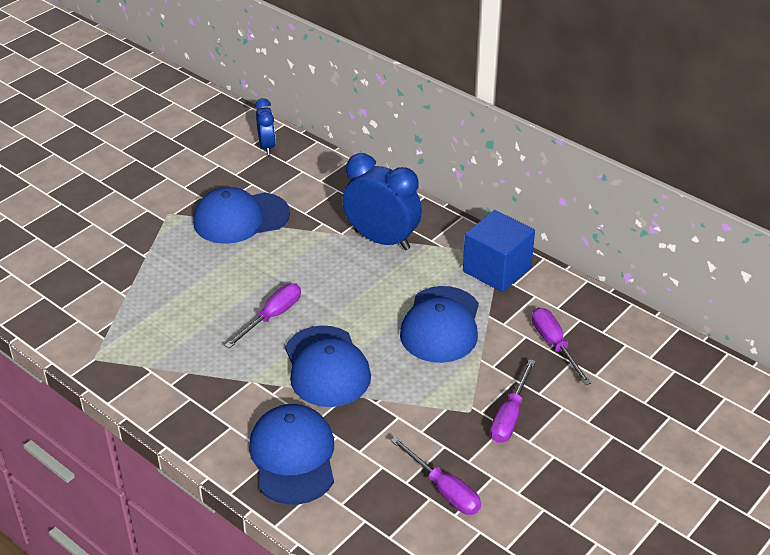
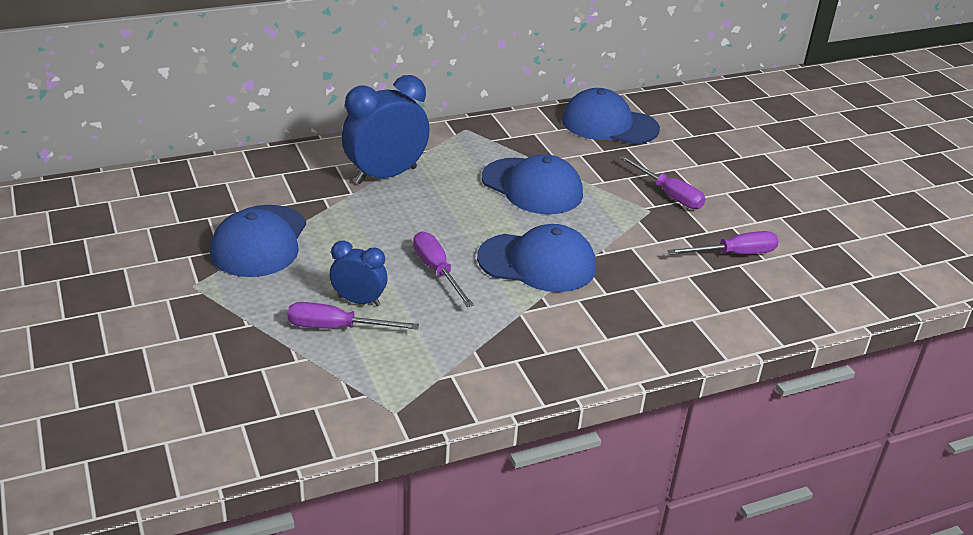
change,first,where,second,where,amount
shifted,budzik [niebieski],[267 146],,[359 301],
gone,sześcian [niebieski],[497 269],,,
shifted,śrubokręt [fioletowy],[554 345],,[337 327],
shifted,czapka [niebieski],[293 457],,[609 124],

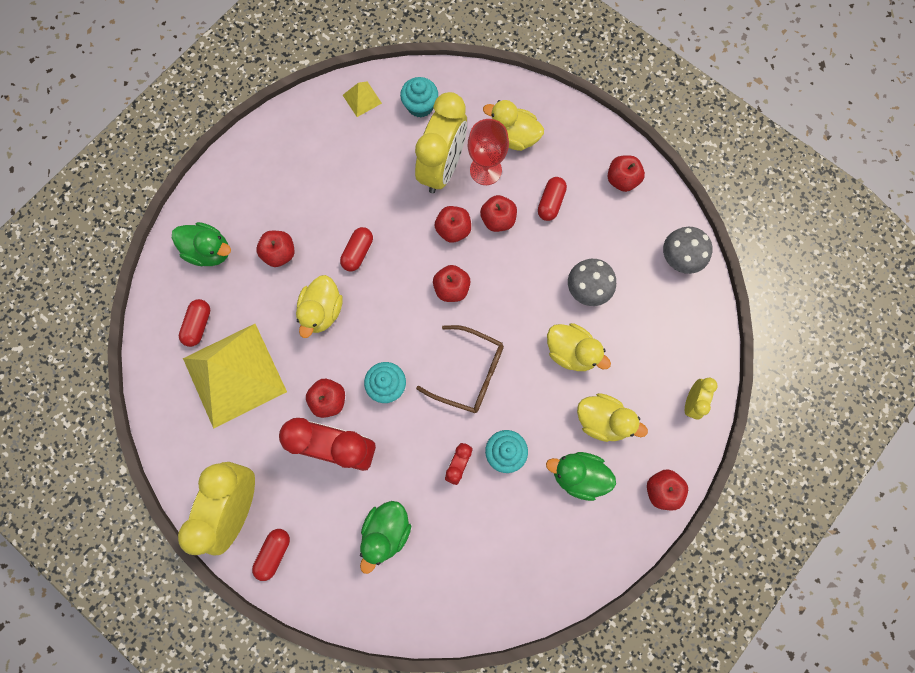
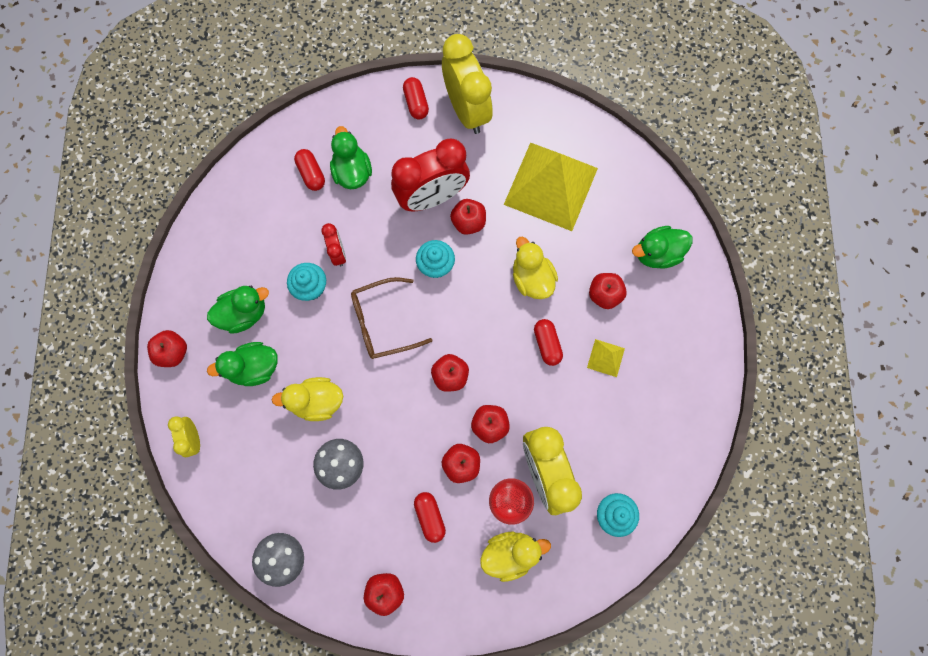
change,first,where,second,where,amount
shifted,piramida [żółty],[362 99],,[606 358],
shifted,kapsułka [czerwony],[198 325],,[311 174],
repainted,kaczka [żółty],[602 420],kaczka [zielony],[254 368],

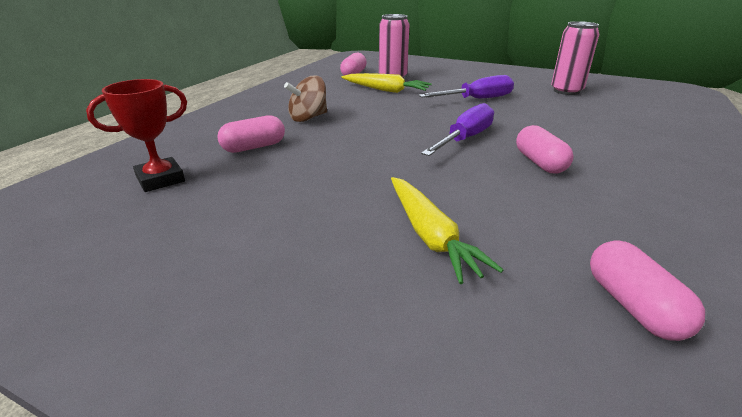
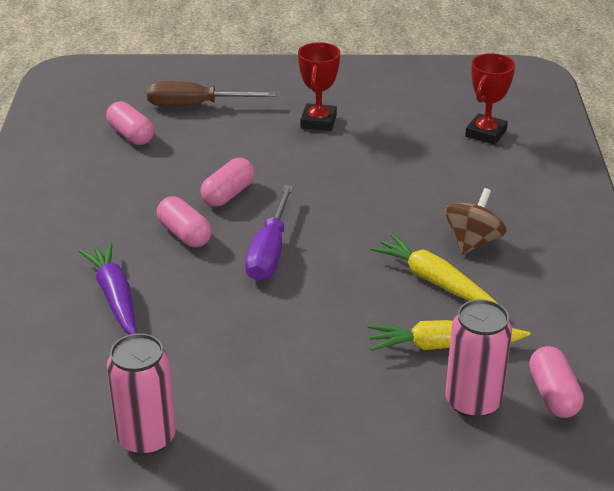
change,first,where,second,where,amount
gone,śrubokręt [fioletowy],[477 99],,,
shifted,kapsułka [różowy],[254 147],,[228 194],
shifted,marchewka [żółty],[430 235],,[434 281],
new,,,puchar [czerwony],[318 121],
new,,,śrubokręt [brązowy],[195 105],
new,,,marchewka [fioletowy],[115 297],

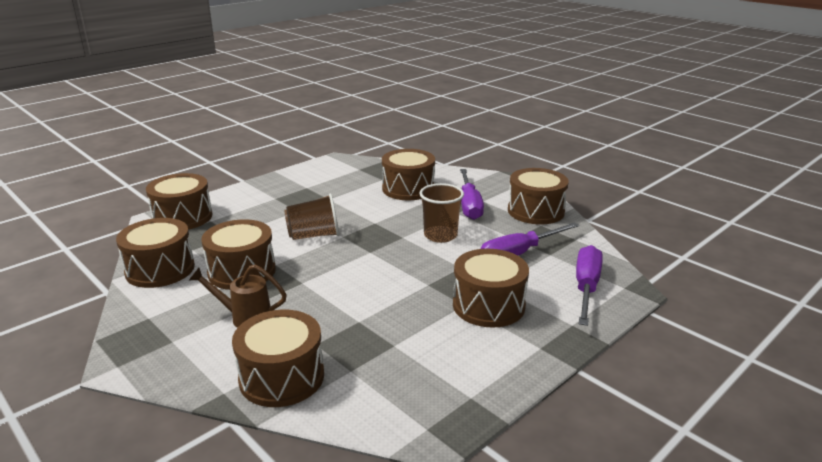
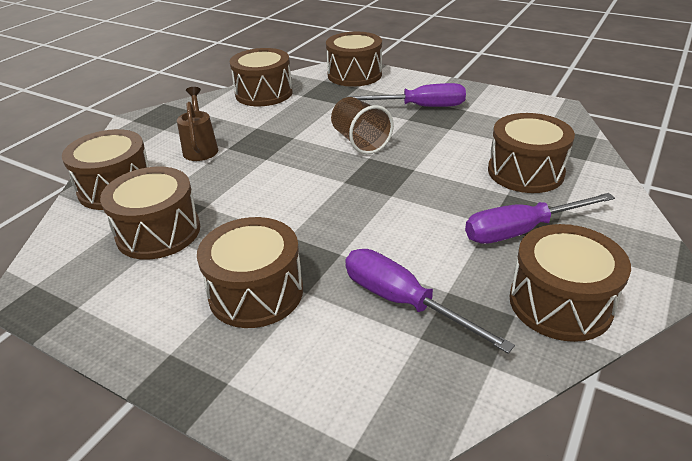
change,first,where,second,where,amount
gone,szklanka [brązowy],[440 235],,,
shifted,bęben [brązowy],[242 271],,[158 232],
shifted,śrubokręt [fioletowy],[586 287],,[420 107],

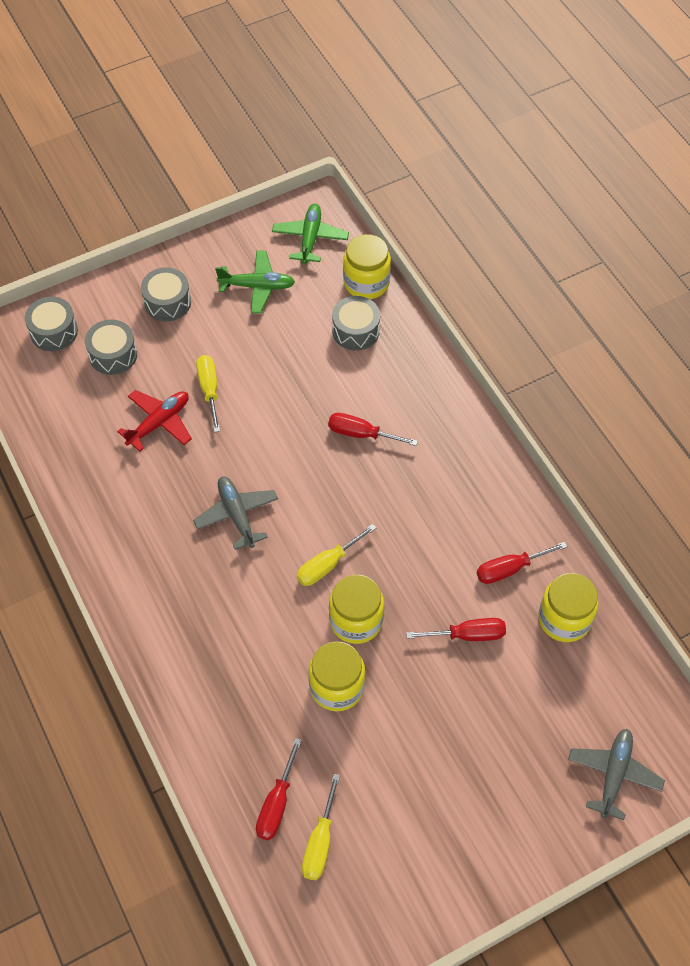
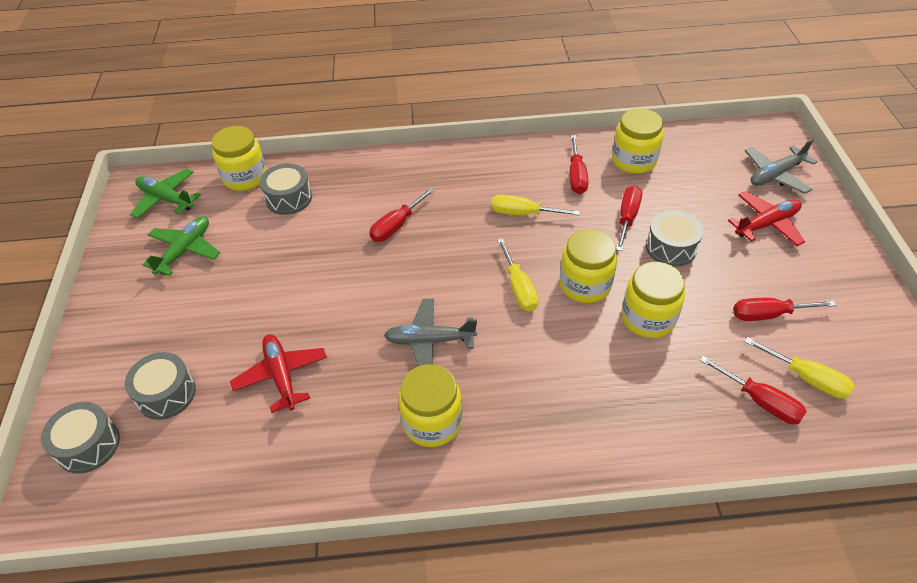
change,first,where,second,where,amount
shifted,bęben [szary],[167 302],,[671 247],
shifted,śrubokręt [żółty],[209 390],,[523 213],
rotated,samolot [szary],[613 774],,[776 175],75 degrees counterclockwise
new,,,samolot [czerwony],[766 224],
new,,,śrubokręt [czerwony],[768 314],
new,,,słoik [żółty],[432 422],

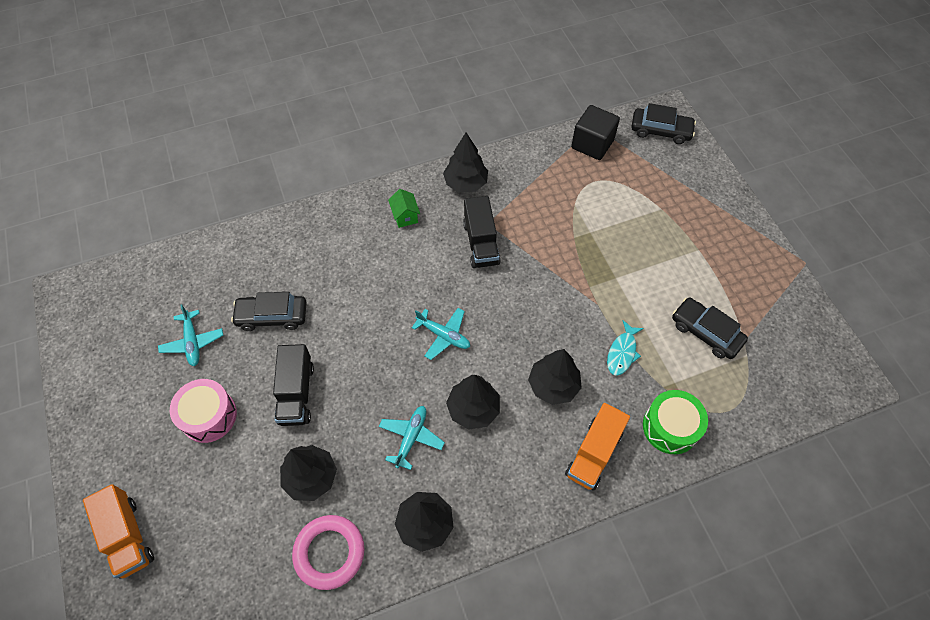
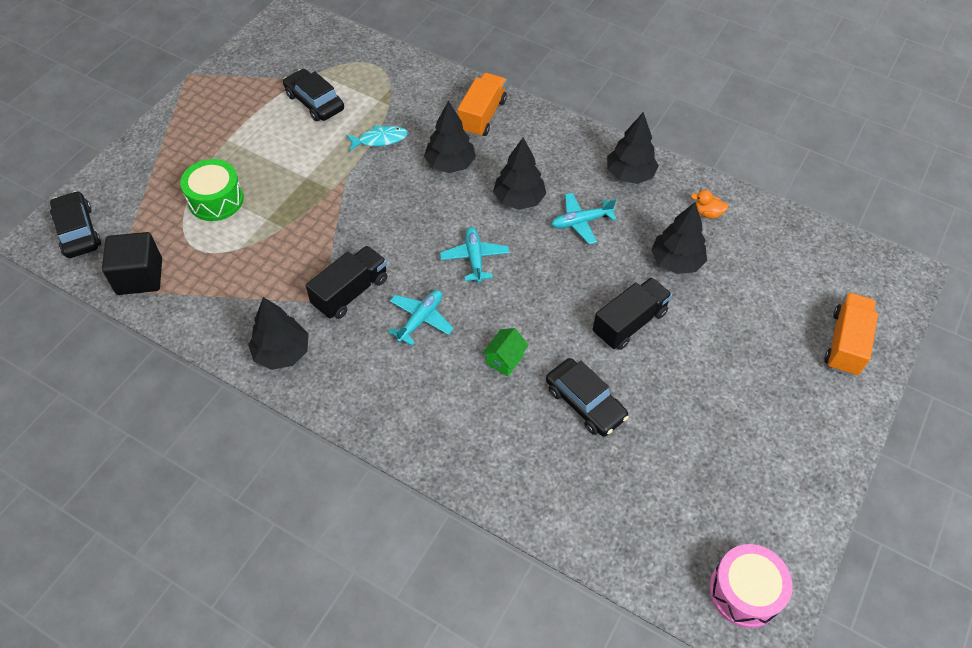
change,first,where,second,where,amount
shifted,domek [zielony],[405 216],,[504 359],
rotated,samochód [czarny],[706 332],,[314 102],135 degrees clockwise
shifted,samolot [turkusowy],[192 342],,[420 320],
shifted,bęben [różowy],[208 416],,[744 592],
shifted,bęben [zielony],[670 427],,[216 200],
rotated,ciężarówka [pomarańczowy],[594 453],,[482 116],60 degrees counterclockwise
swapped,pierścień [różowy],[329 553],kaczka [pomarańczowy],[707 213],

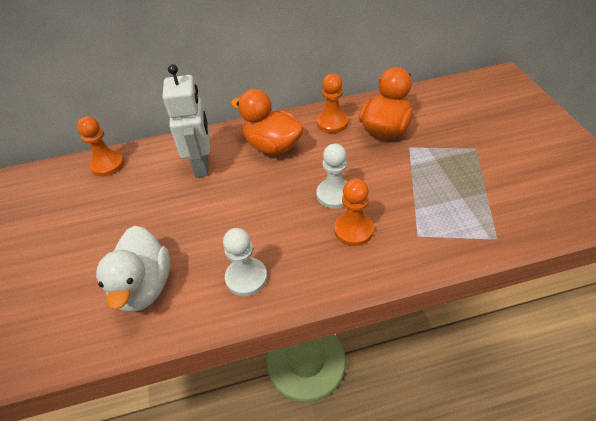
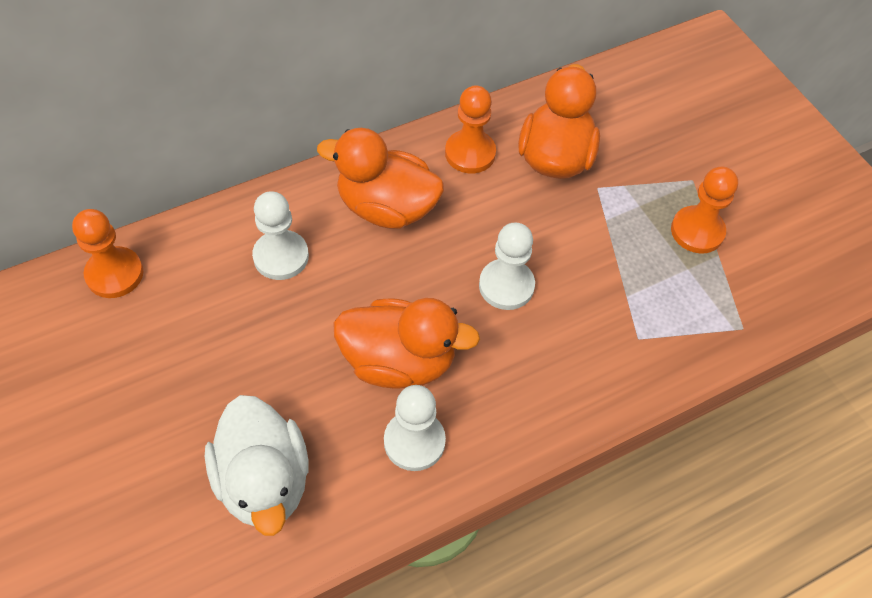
change,first,where,second,where,amount
swapped,robot [biały],[202 165],pionek [biały],[281 256],
shifted,pionek [pomarańczowy],[353 230],,[697 231],
new,,,kaczka [pomarańczowy],[399 361],

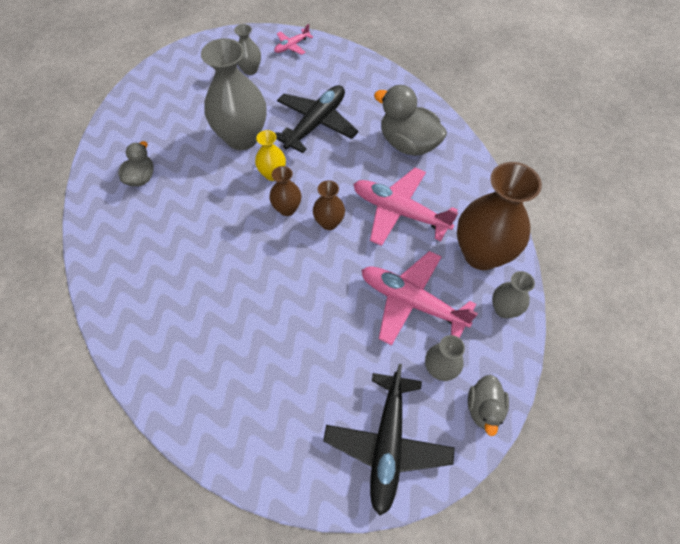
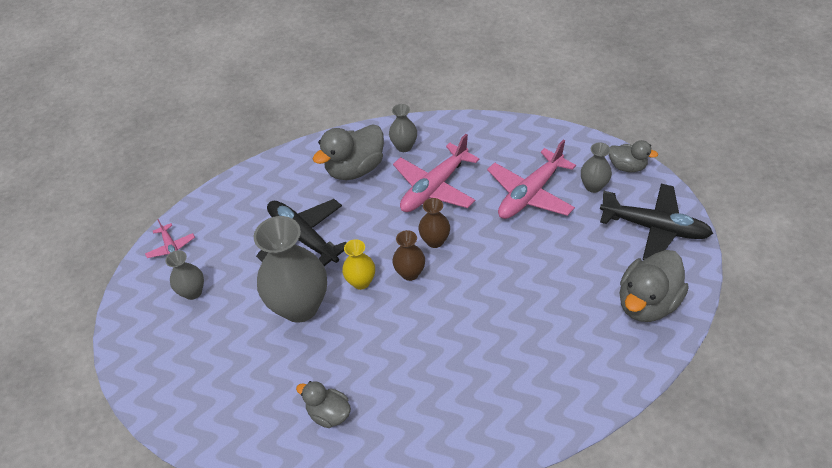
change,first,where,second,where,amount
gone,wazon [brązowy],[481 254],,,
shifted,wazon [szary],[504 309],,[404 146],
new,,,kaczka [szary],[646 303],

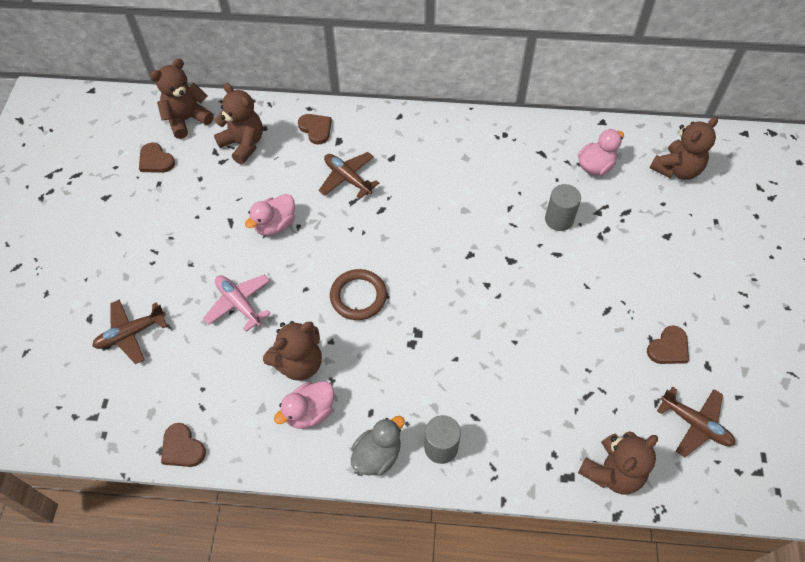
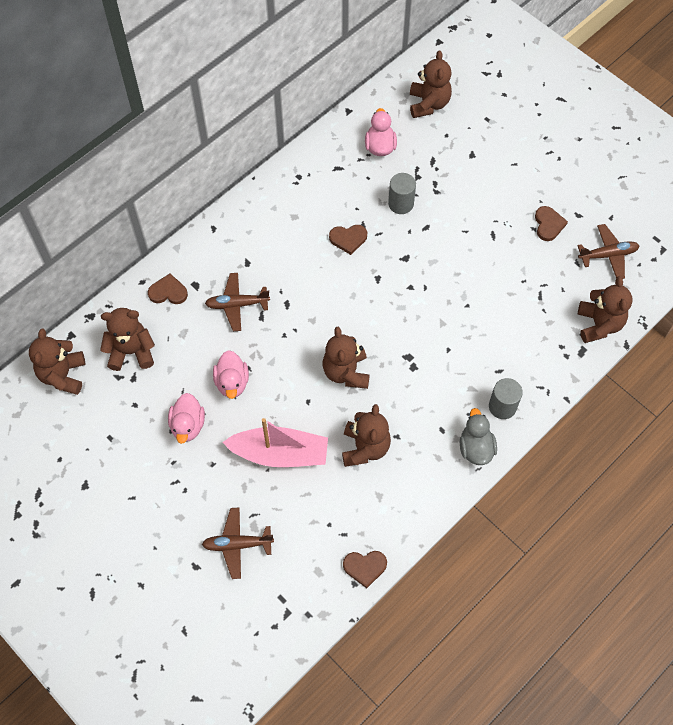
change,first,where,second,where,amount
shifted,serce [brązowy],[155 160],,[348 239],
swapped,pierścień [brązowy],[358 296],miś [brązowy],[346 372],
swapped,samolot [różowy],[239 304],łódka [różowy],[279 453],
rotated,samolot [brązowy],[131 334],,[237 544],75 degrees clockwise
shifted,kaczka [różowy],[309 412],,[188 425],

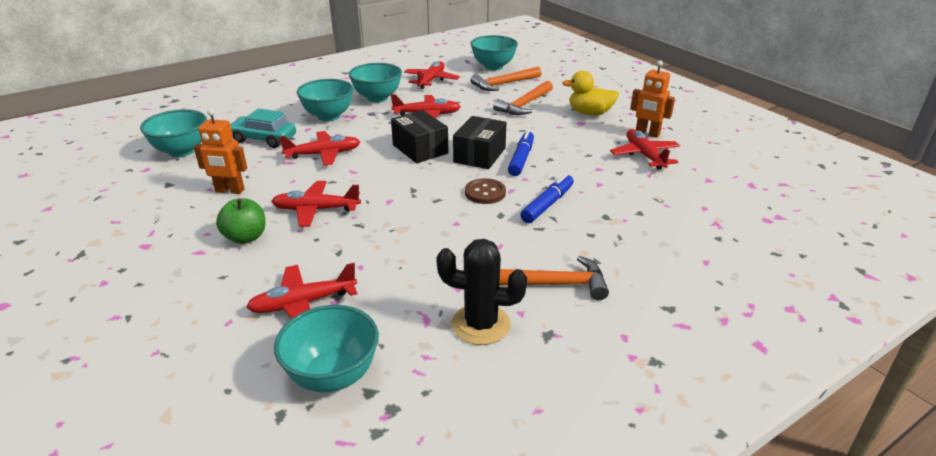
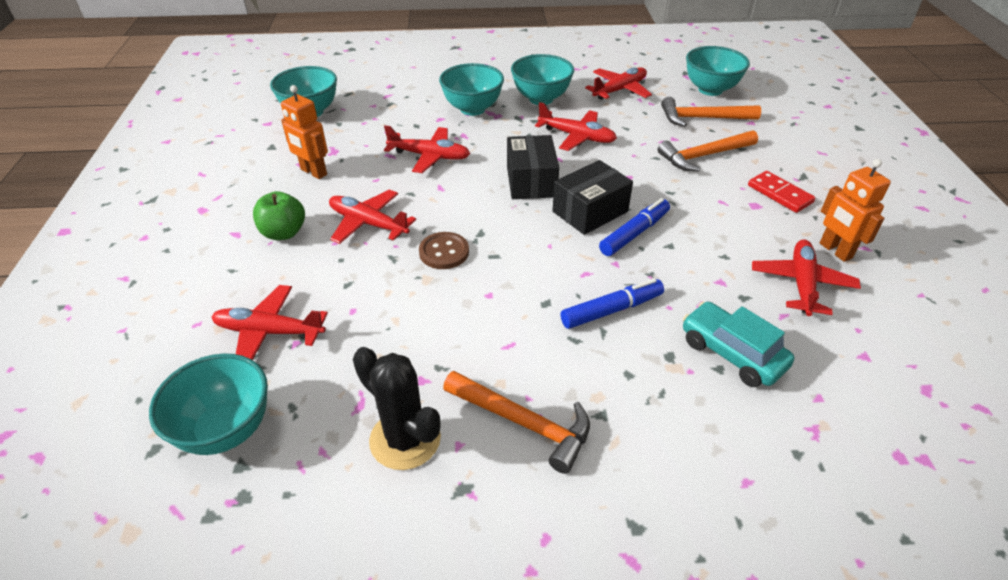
change,first,where,second,where,amount
swapped,kaczka [żółty],[589 113],kostka domina [czerwony],[780 194],
shifted,samochód [turkusowy],[264 139],,[731 353],
shifted,guzik [brązowy],[485 193],,[444 252],

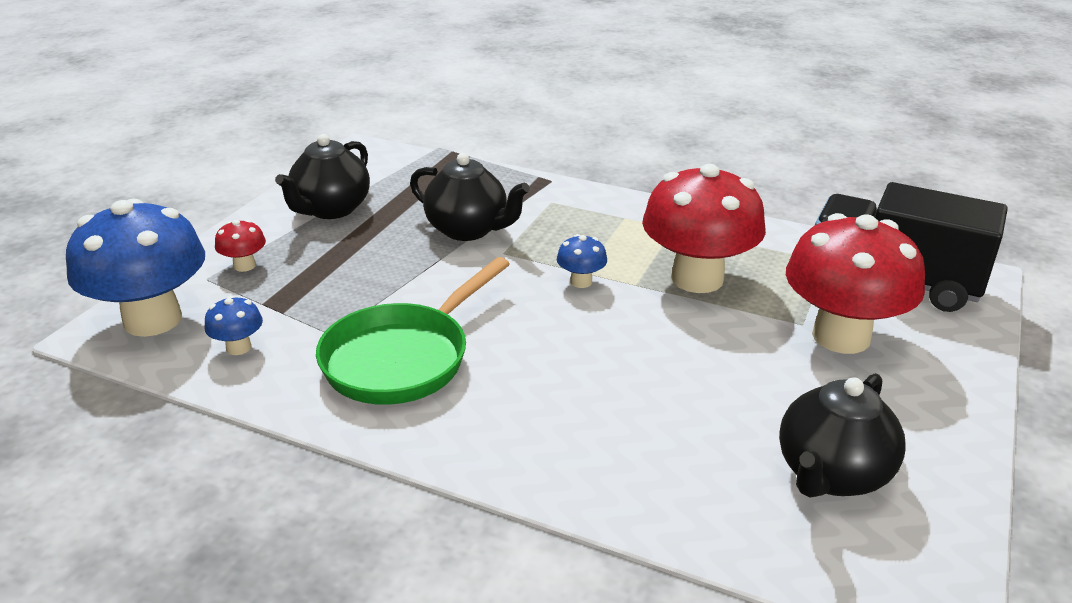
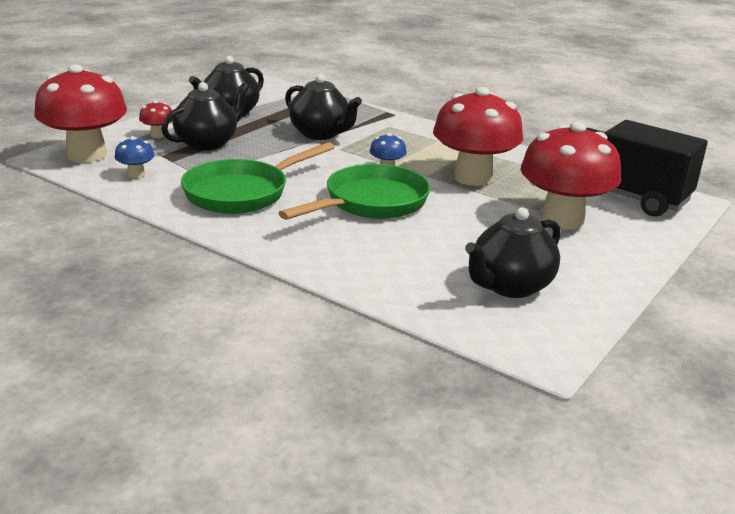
change,first,where,second,where,amount
repainted,grzyb [niebieski],[153 320],grzyb [czerwony],[87 155],
new,,,imbryk [czarny],[208 143],
new,,,patelnia [zielony],[371 203],

